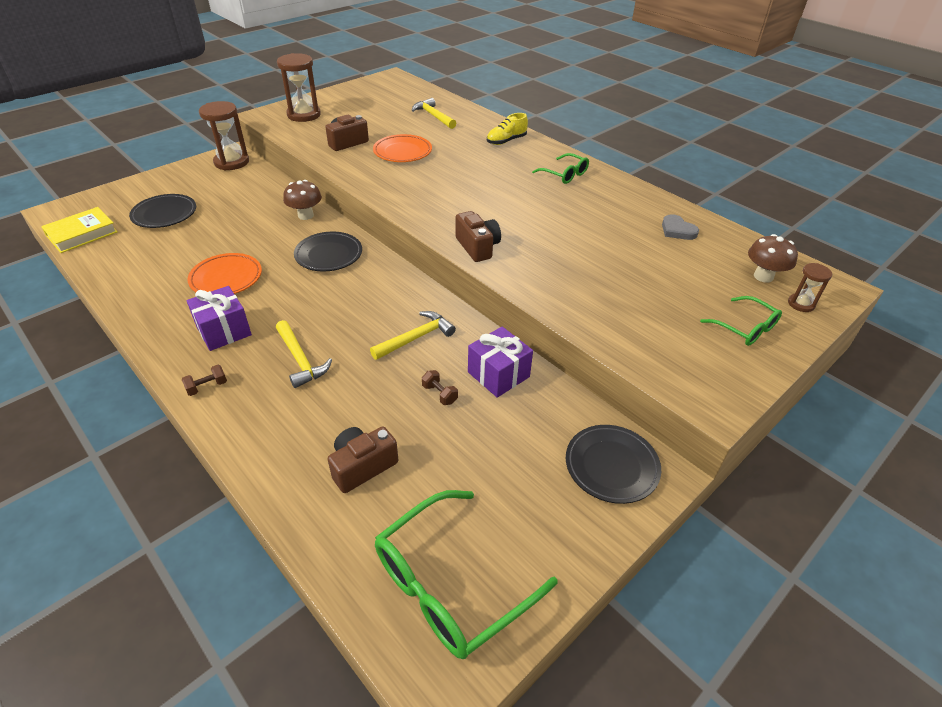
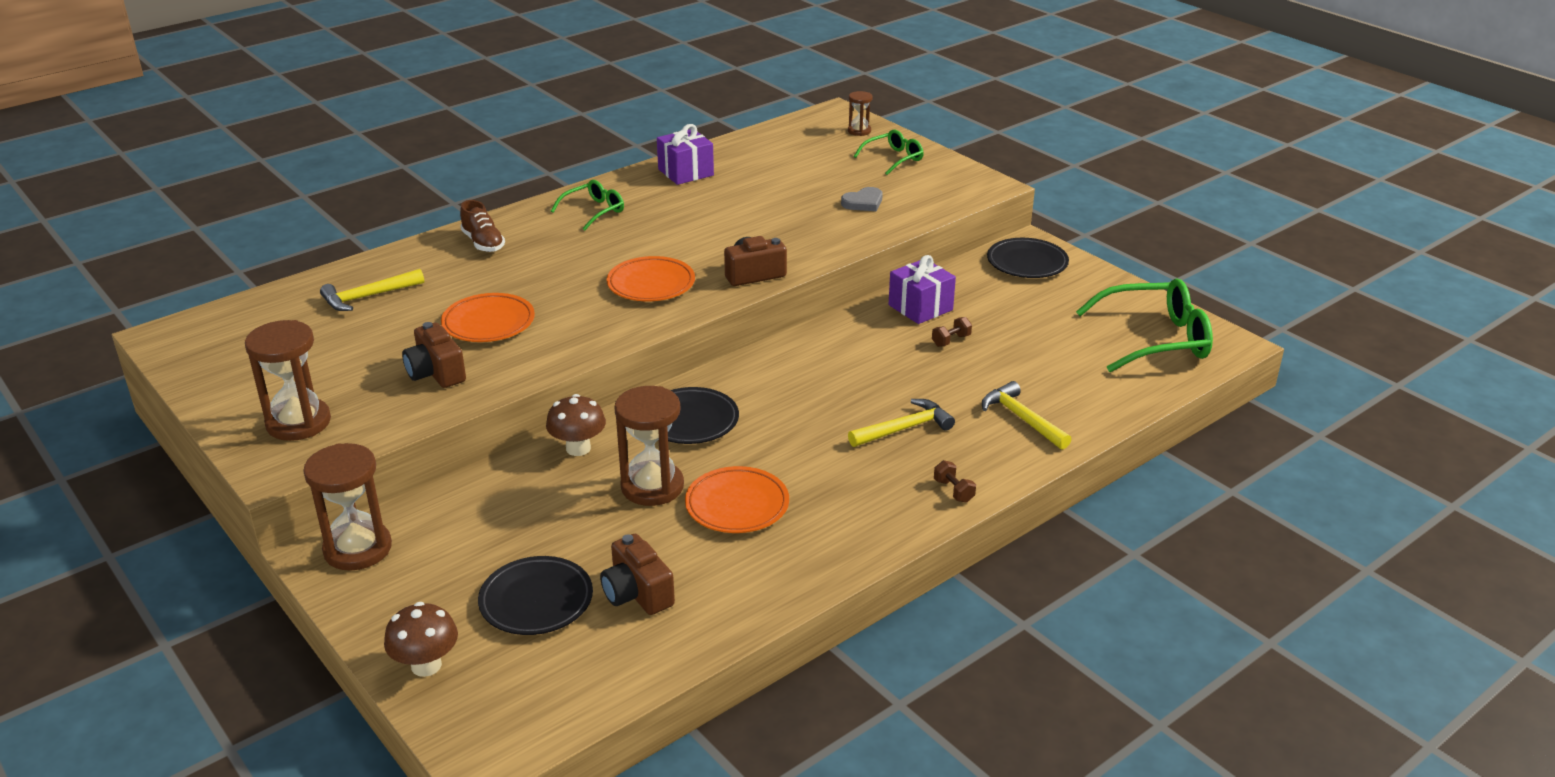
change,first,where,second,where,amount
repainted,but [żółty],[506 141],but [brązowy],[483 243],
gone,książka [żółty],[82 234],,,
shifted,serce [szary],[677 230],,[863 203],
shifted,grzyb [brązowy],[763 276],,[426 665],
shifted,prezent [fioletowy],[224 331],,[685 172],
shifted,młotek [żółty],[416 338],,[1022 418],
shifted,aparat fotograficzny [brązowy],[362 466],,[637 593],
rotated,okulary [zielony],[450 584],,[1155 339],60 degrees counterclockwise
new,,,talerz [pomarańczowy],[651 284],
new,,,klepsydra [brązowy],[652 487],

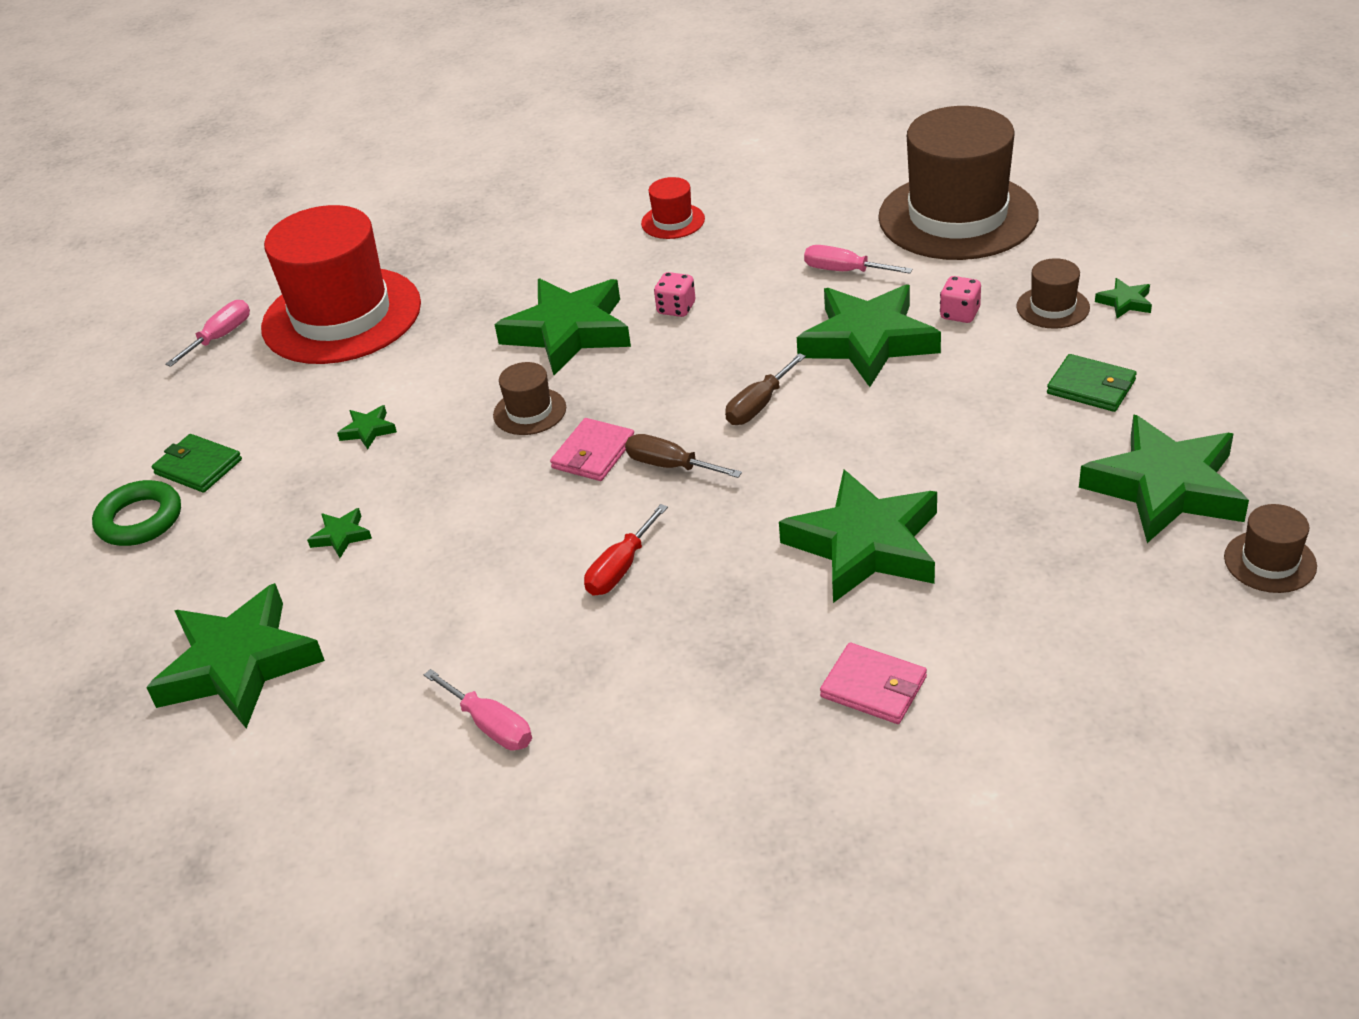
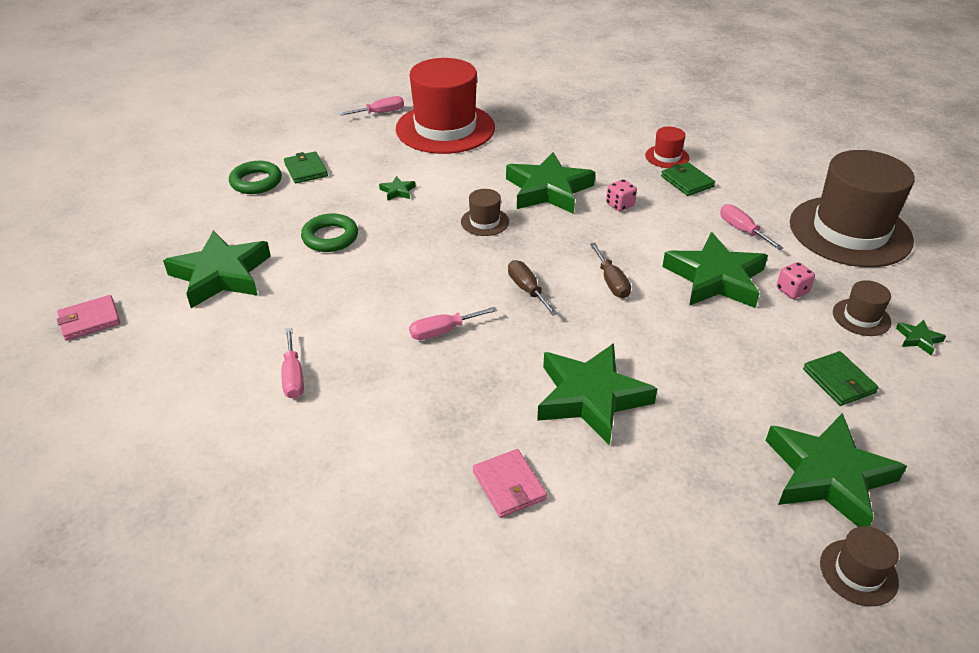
change,first,where,second,where,amount
rotated,śrubokręt [brązowy],[759 405],,[611 282],90 degrees counterclockwise
shifted,portfel [różowy],[593 453],,[90 320],
repainted,śrubokręt [czerwony],[620 568],śrubokręt [różowy],[443 331],
swapped,gwiazda [zielony],[341 536],pierścień [zielony],[330 237],
new,,,portfel [zielony],[687 181],

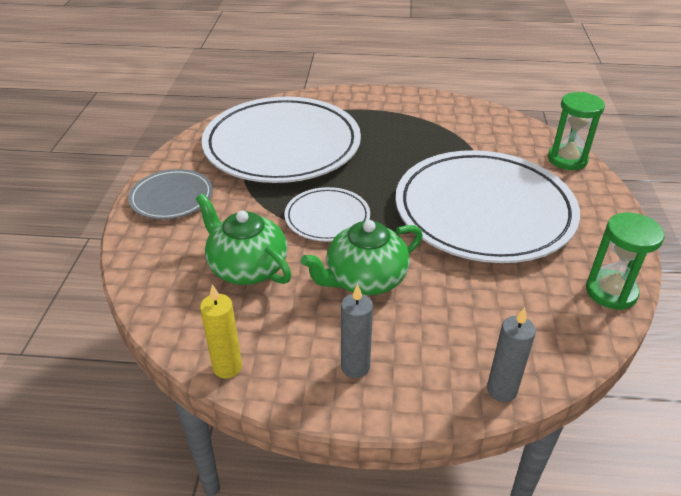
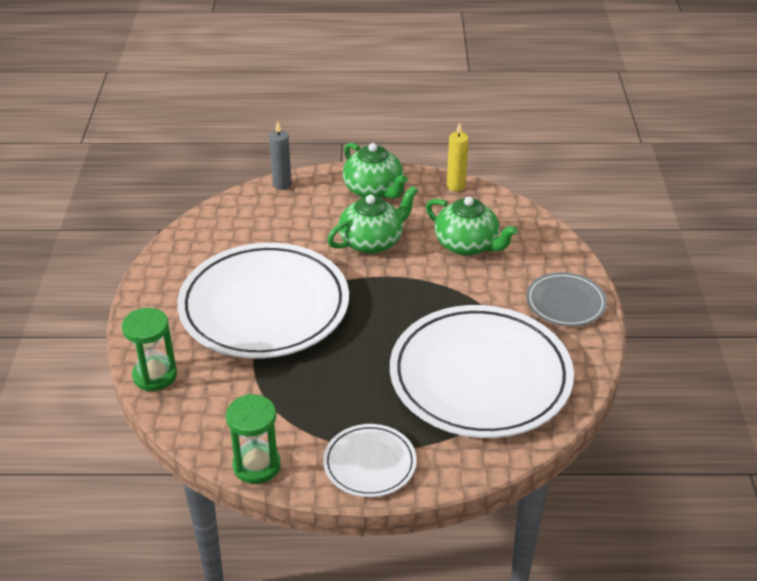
change,first,where,second,where,amount
shifted,talerz [biały],[327 217],,[369 463],
shifted,klepsydra [zielony],[611 292],,[256 465],
swapped,świeca [szary],[355 367],imbryk [zielony],[374 190],

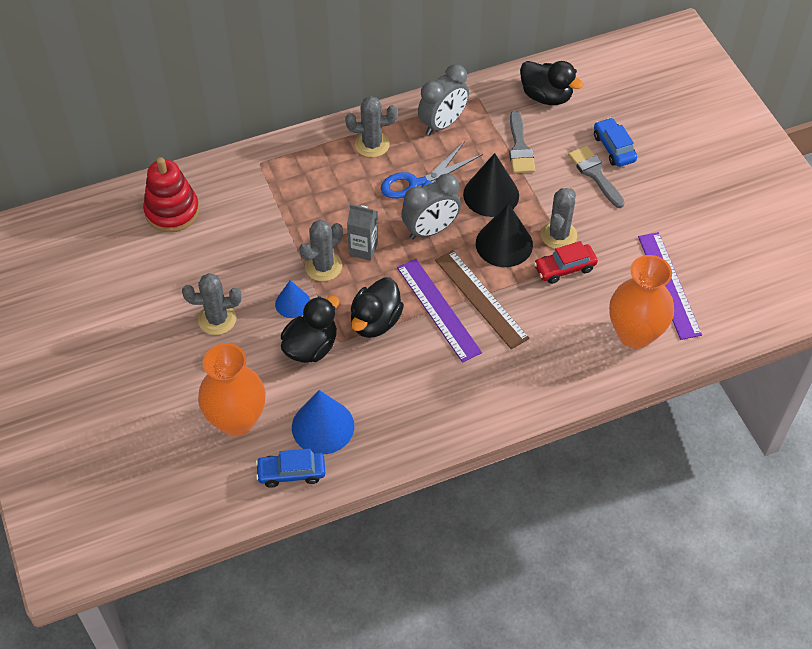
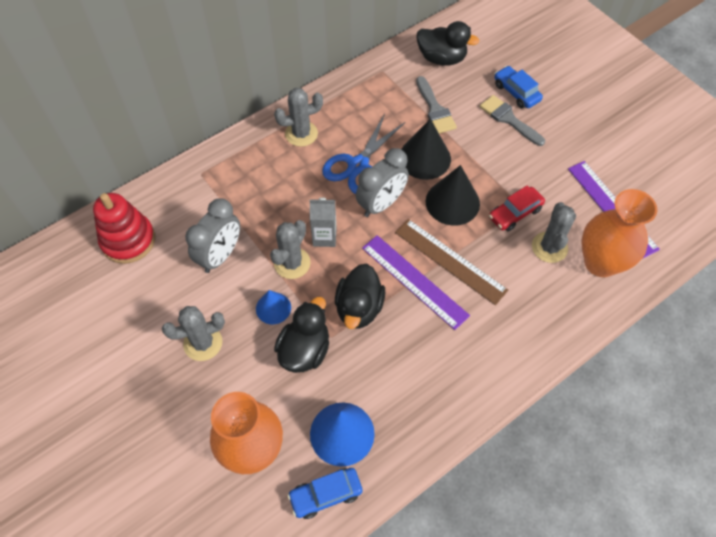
change,first,where,second,where,amount
shifted,budzik [szary],[442 124],,[220 255],
shifted,kaktus [szary],[558 235],,[549 247],

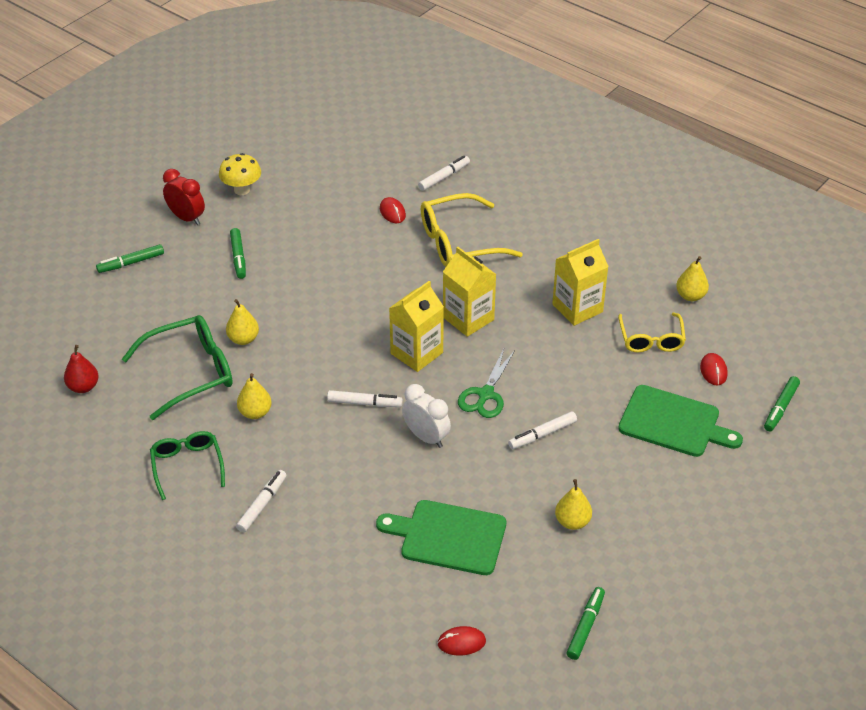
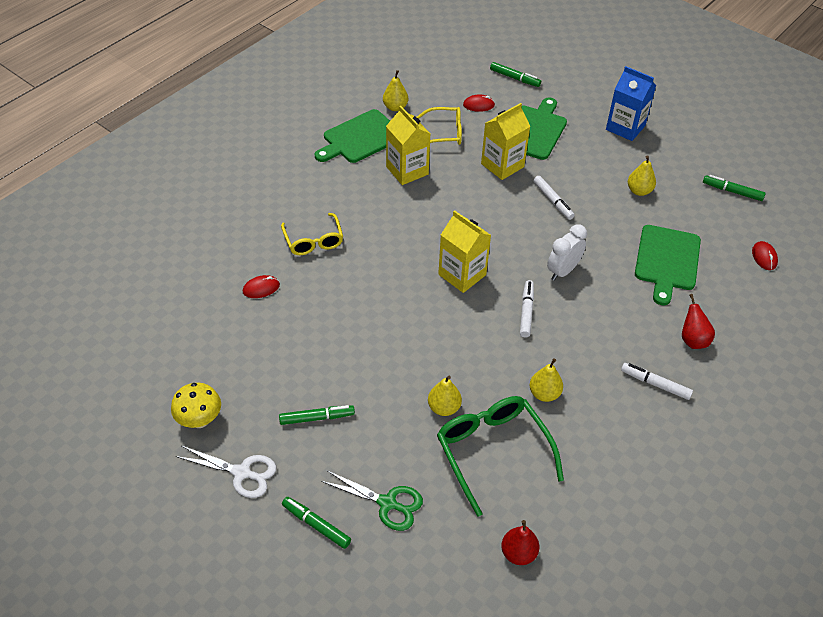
change,first,where,second,where,amount
gone,flamaster [biały],[444 177],,,
swapped,budzik [czerwony],[186 218],nożyczki [biały],[242 473],
scaled,okulary [żółty],[458 242],,[313 241],x0.64
rotated,flamaster [zielony],[131 263],,[316 525],150 degrees clockwise
shifted,karton mleka [żółty],[468 318],,[502 165],
shifted,nożyczki [zielony],[485 394],,[387 503],
gone,okulary [zielony],[187 466],,,
new,,,karton mleka [niebieski],[625 127],
new,,,deska do krojenia [zielony],[360 138],
new,,,gruszka [czerwony],[693 340],

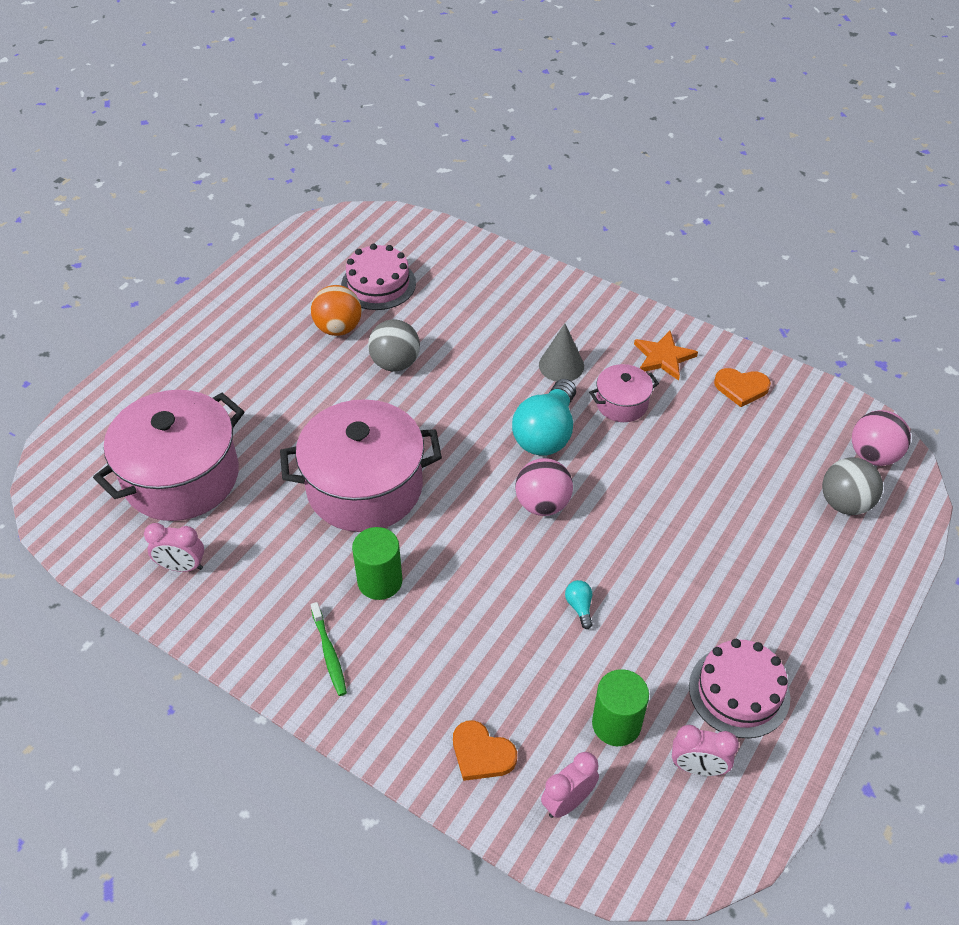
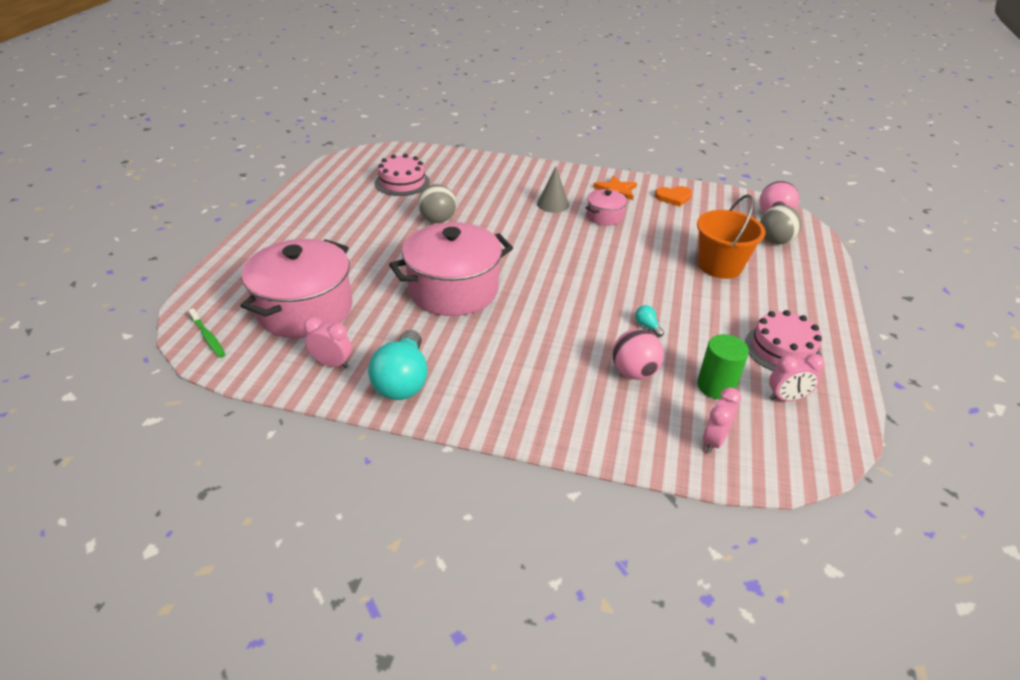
change,first,where,second,where,amount
gone,piłka [pomarańczowy],[338 328],,,
shifted,żarówka [turkusowy],[546 433],,[403 381],
shifted,piłka [różowy],[542 504],,[634 372],
rotated,budzik [różowy],[182 566],,[332 363],150 degrees counterclockwise
gone,walec [zielony],[380 581],,,
shifted,szczoteczka do zębów [zielony],[329 653],,[208 337],
gone,serce [pomarańczowy],[481 754],,,
new,,,wiadro [pomarańczowy],[720 266],

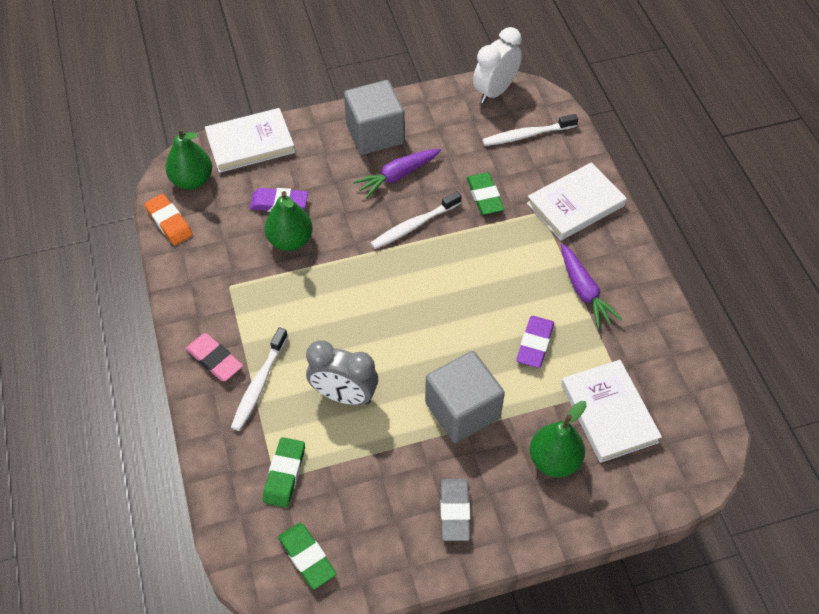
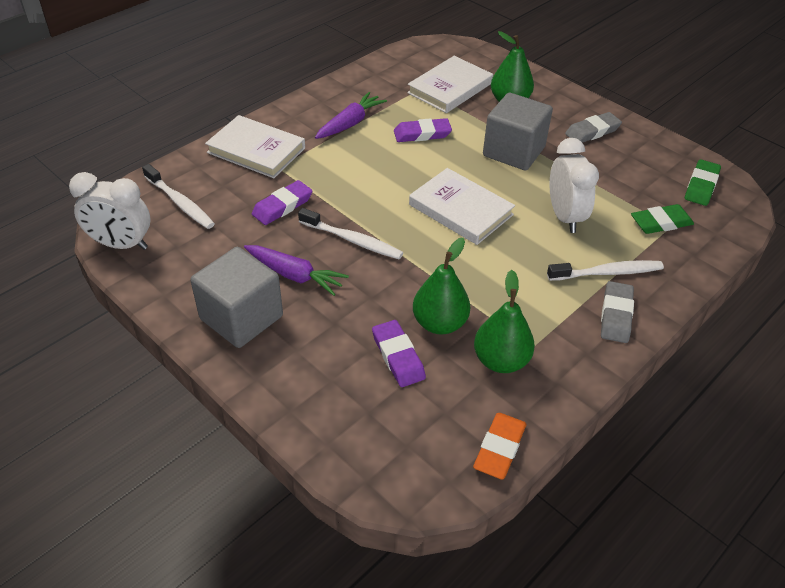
change,first,where,second,where,amount
shifted,książka [biały],[250 143],,[460 210],
shifted,gruszka [zielony],[192 180],,[501 361],
repainted,gumka do mazania [zielony],[484 196],gumka do mazania [fioletowy],[282 206],
repainted,gumka do mazania [różowy],[215 359],gumka do mazania [szary],[616 315],
repainted,budzik [szary],[344 395],budzik [biały],[564 217],

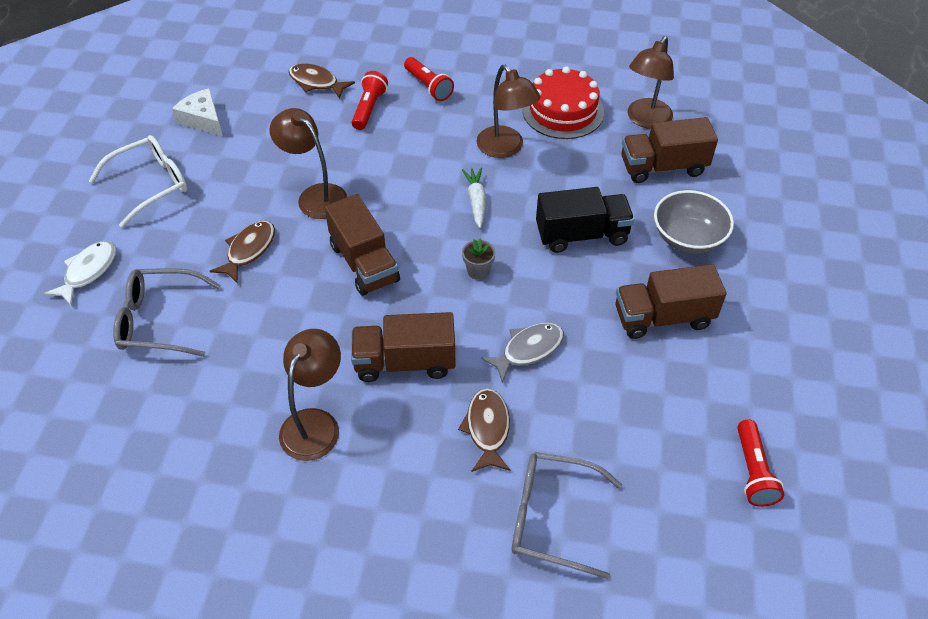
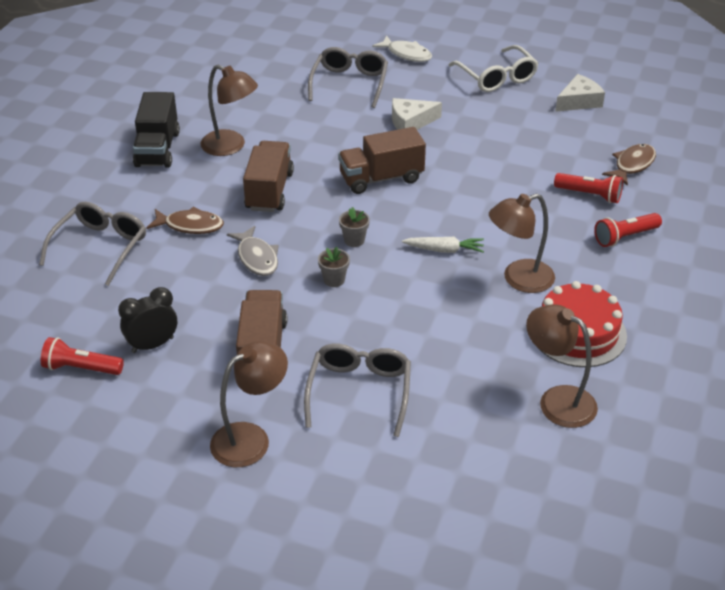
change,first,where,second,where,amount
shifted,lampka [brązowy],[315 196],,[251 438],
gone,ciężarówka [brązowy],[663 167],,,
shifted,ciężarówka [czarny],[581 235],,[157 149],
swapped,miska [szary],[688 238],okulary [szary],[359 392],
swapped,ryba [brązowy],[249 250],ser [biały],[410 122],
new,,,doniczka [szary],[334 280],
new,,,budzik [czarny],[152 345],

